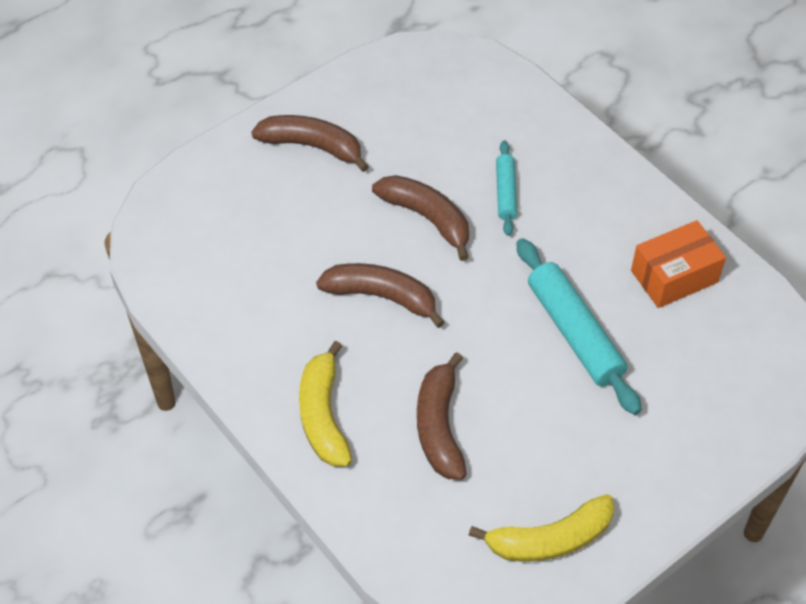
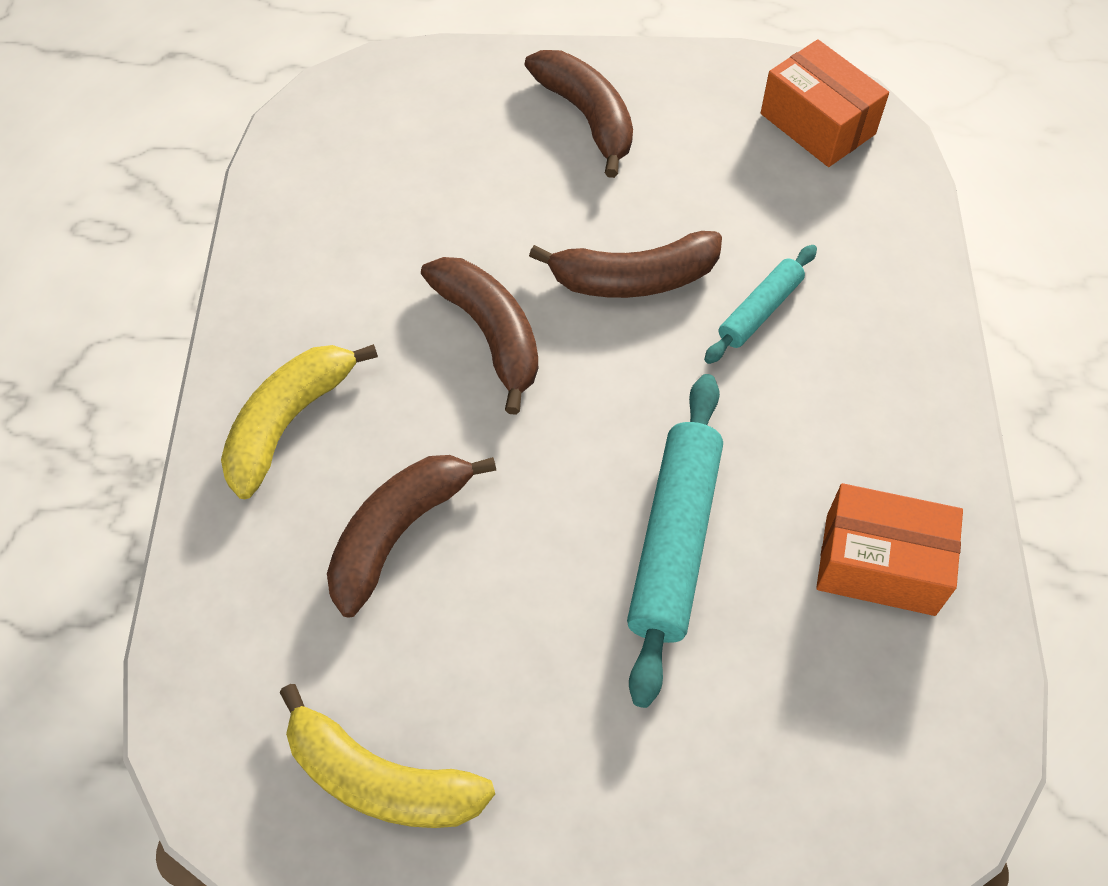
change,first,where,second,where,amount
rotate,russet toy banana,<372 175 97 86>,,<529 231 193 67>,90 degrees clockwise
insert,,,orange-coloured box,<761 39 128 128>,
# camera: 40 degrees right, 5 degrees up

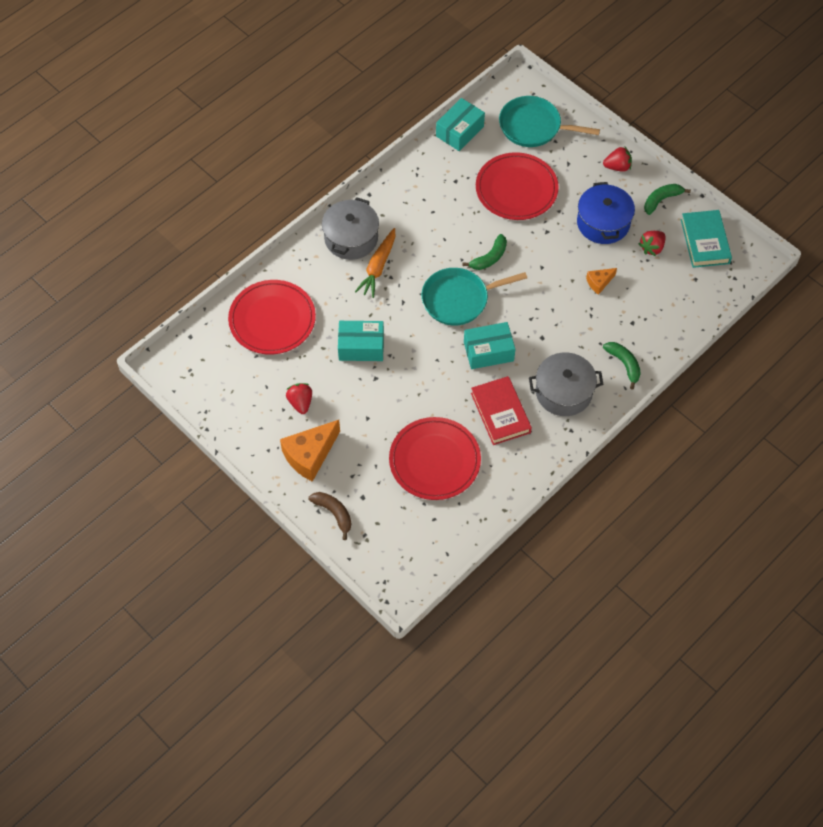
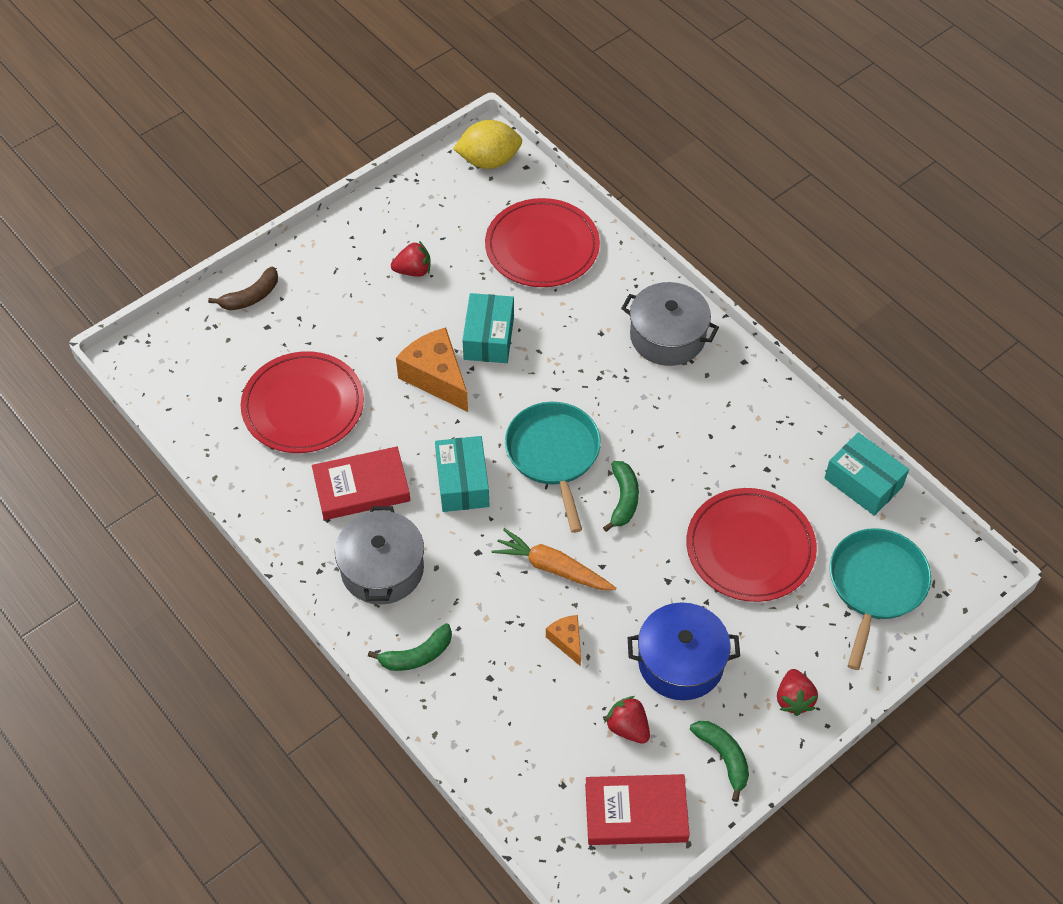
change,first,where,second,where,amount
move,orange-coloured cheese wedge,<280 420 60 62>,,<396 328 72 84>,
move,orange-coloured root vegetable,<355 228 40 70>,,<492 528 124 62>,
rotate,green toy banana,<463 234 44 36>,,<603 461 36 71>,135 degrees counterclockwise
recolor,turquoise hardback,<681 210 51 58>,scarlet hardback,<585 774 105 71>,
insert,,,golden lemon,<453 120 69 49>,
# camera: 95 degrees right, 5 degrees down

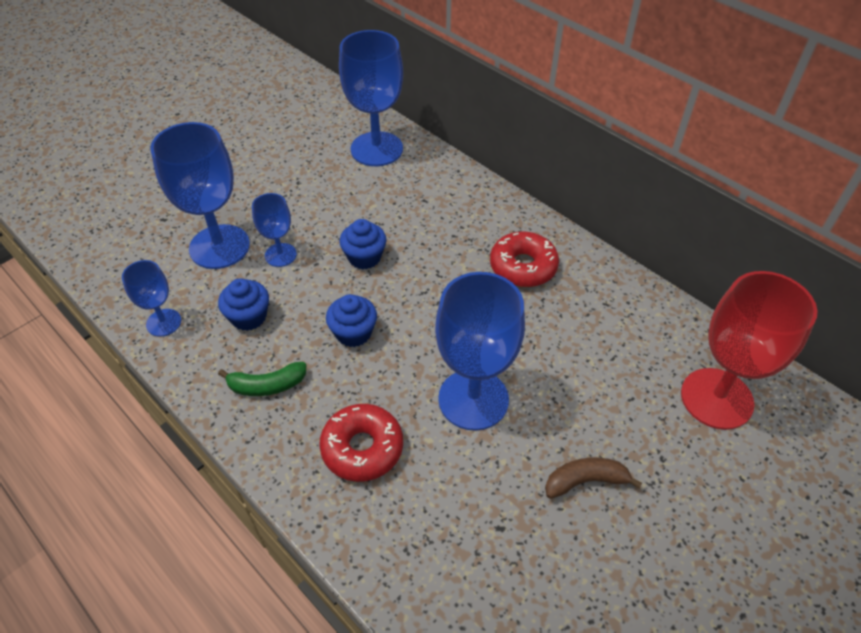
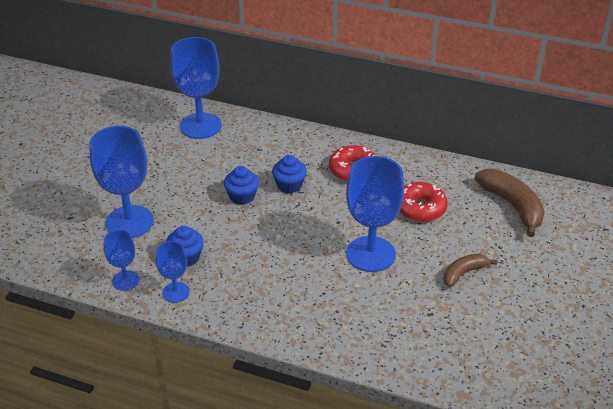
change,first,where,second,where,amount
delete,green toy banana,<218 362 89 34>,,,
move,royal blue wine glass,<252 193 45 74>,,<156 241 34 62>,
move,scarlet donut,<319 404 84 78>,,<400 182 48 40>,
move,royal blue cupcake,<326 294 51 53>,,<272 155 35 38>,
replace,scarlet wine glass,<681 271 137 159>,russet toy banana,<475 169 70 68>,
# camera: 25 degrees left, 10 degrees down

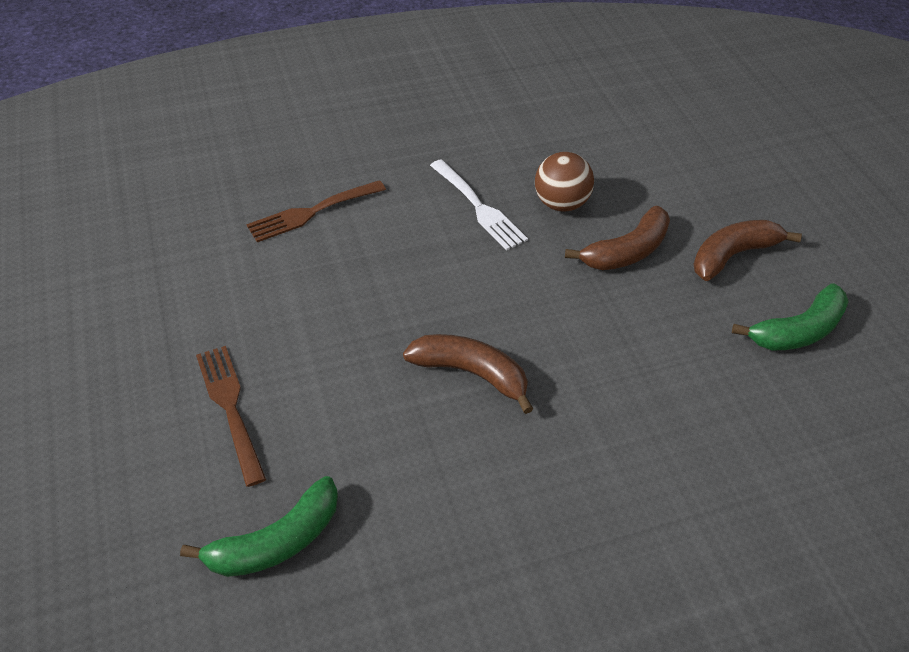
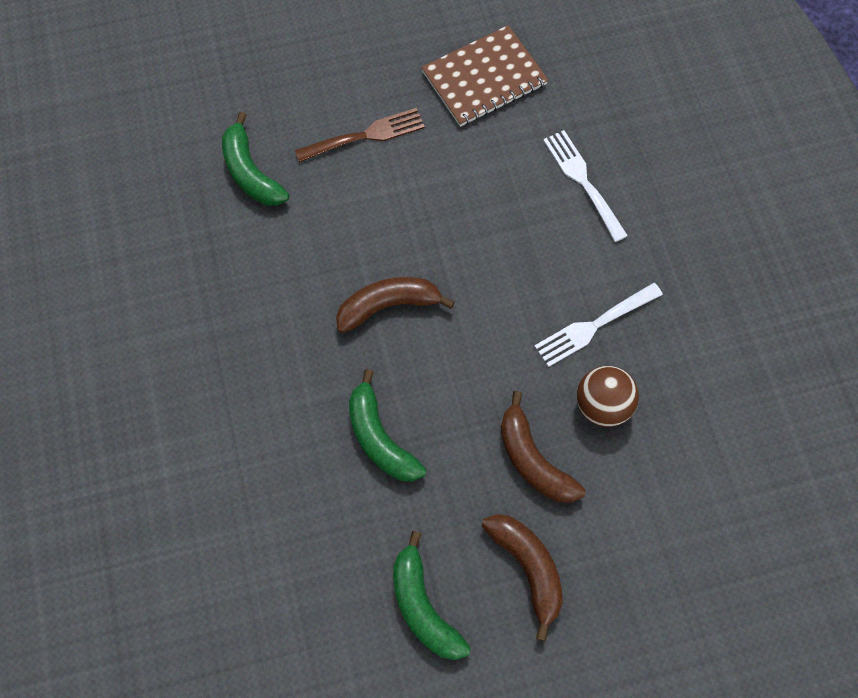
change,first,where,second,where,amount
recolor,russet dinner fork,<246 180 140 62>,white dinner fork,<543 130 85 112>,
rotate,russet toy banana,<403 334 130 80>,,<336 277 119 56>,135 degrees counterclockwise
insert,,,green toy banana,<349 369 77 113>,
insert,,,russet notepad,<421 25 127 102>,
# camera: 95 degrees right, 20 degrees up

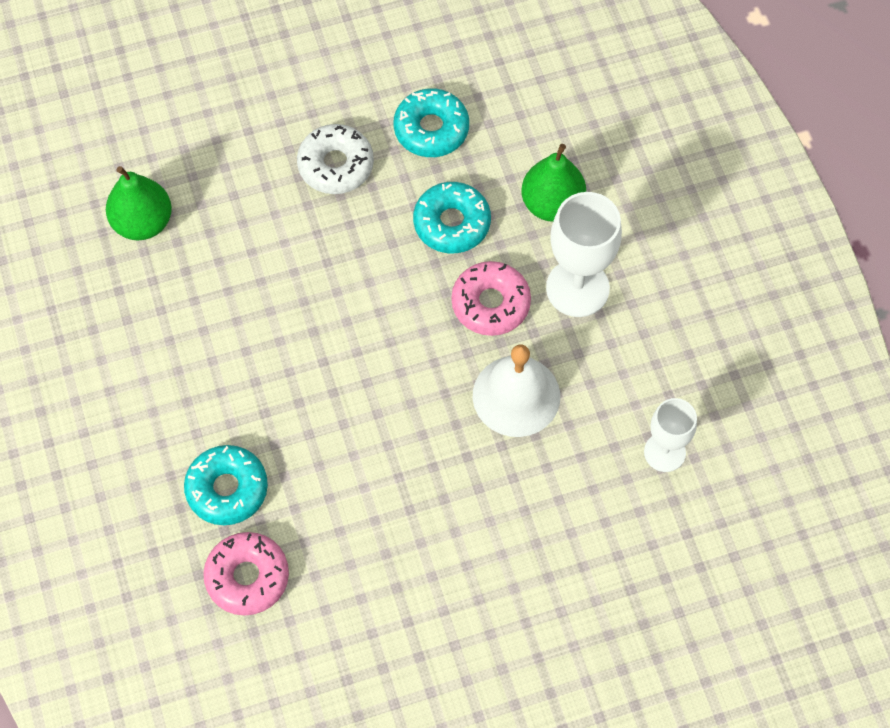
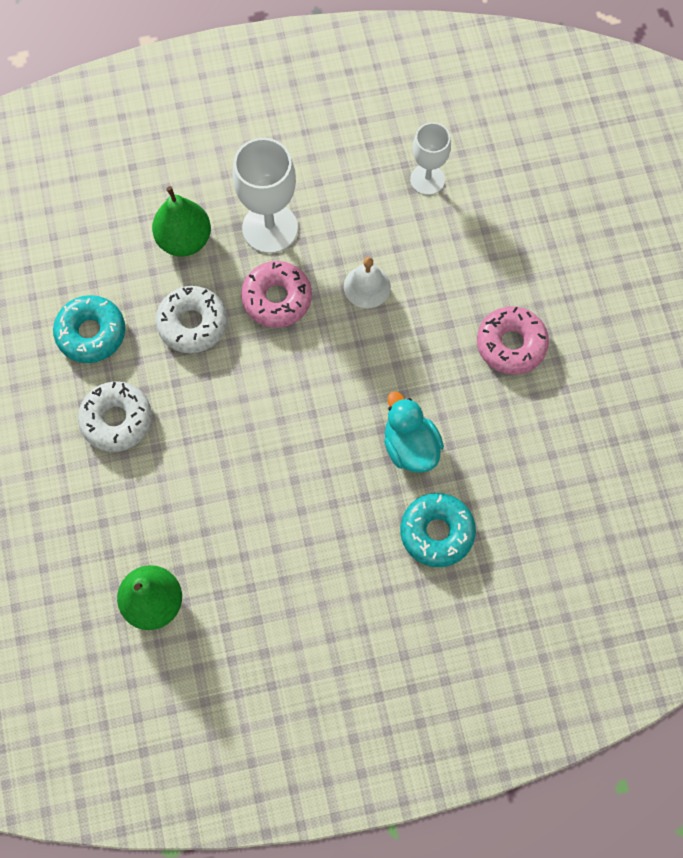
change,first,where,second,where,amount
move,pink donut,<203 532 86 84>,,<477 306 72 69>,
recolor,turquoise donut,<413 182 78 71>,white donut,<155 286 72 67>,
resize,white hand bell,<473 344 87 93>,,<344 257 47 51>,x0.62
insert,,,turquoise duck,<384 391 60 82>,
# camera: 85 degrees left, 5 degrees up

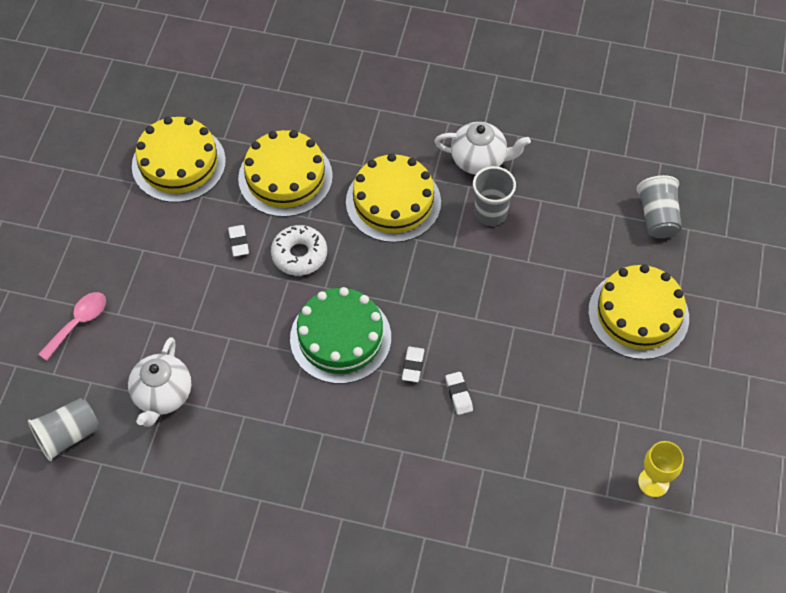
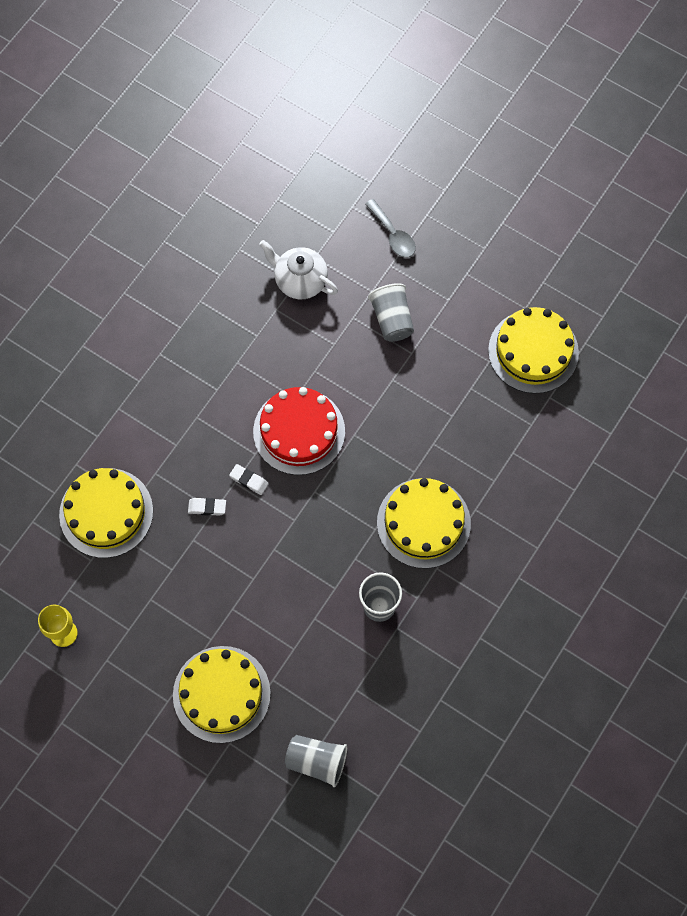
change,first,where,second,where,amount
move,ash-grey beaker,<28 398 71 63>,,<368 283 46 59>,
recolor,pink teaspoon,<38 292 68 69>,ash-grey teaspoon,<365 199 51 58>,
delete,white pencil eraser,<228 225 21 31>,,,
move,golden gateau,<238 130 95 87>,,<59 468 94 90>,
delete,white donut,<271 225 56 51>,,,
recolor,green gateau,<290 287 101 97>,scarlet gateau,<253 387 92 88>,
delete,white china teapot,<434 122 97 53>,,,
# camera: 110 degrees right, 10 degrees up

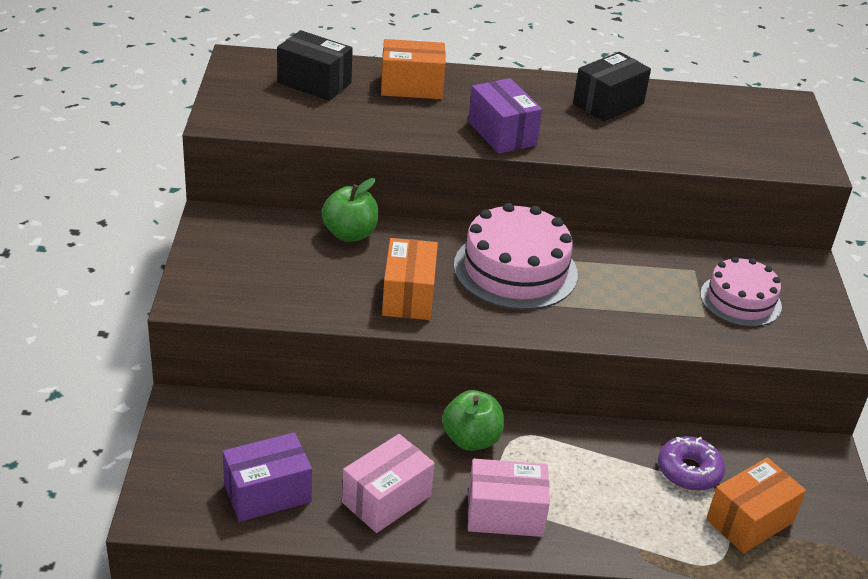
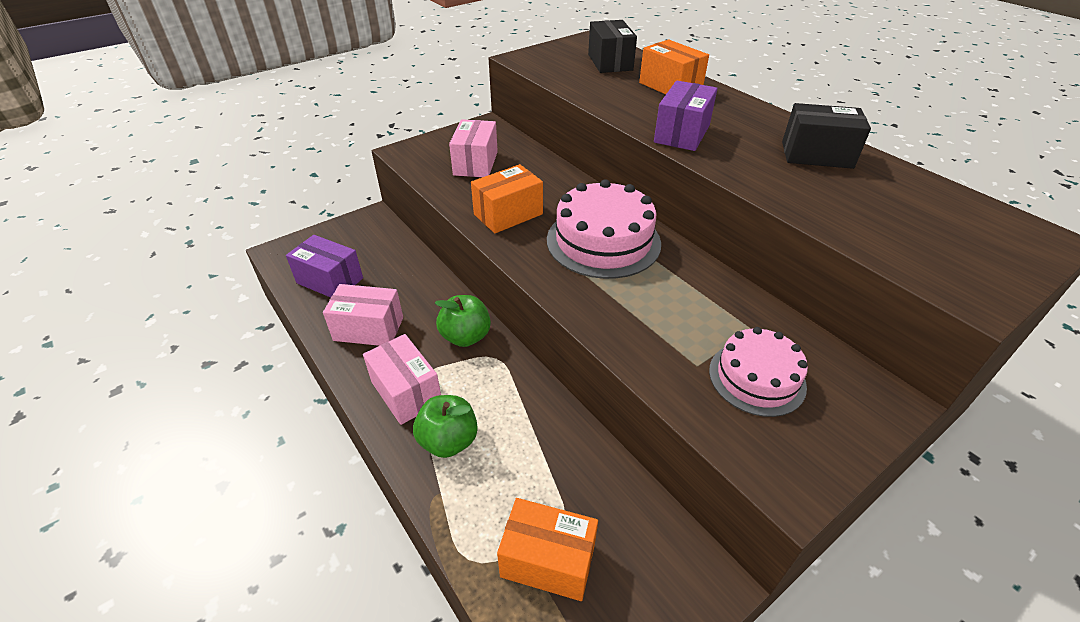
change,first,where,second,where,amount
move,green apple fruit,<322 178 57 64>,,<413 395 65 63>,
delete,violet donut,<658 436 67 55>,,,
insert,,,pink box,<449 119 49 58>,
# camera: 55 degrees right, 5 degrees up

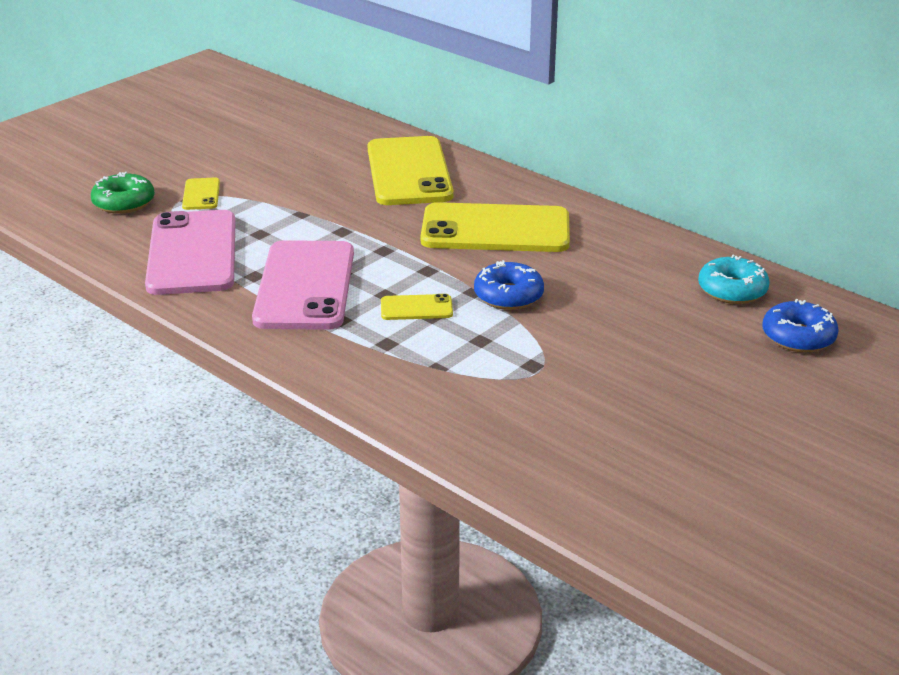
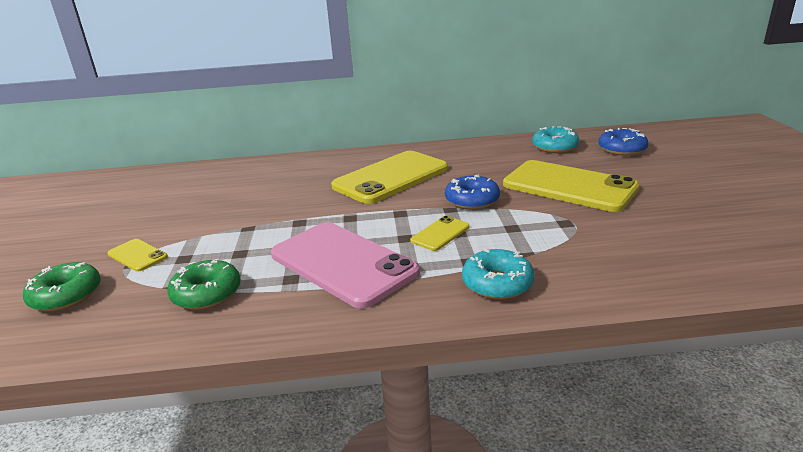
change,first,where,second,where,amount
replace,pink phone,<145 210 91 85>,green donut,<167 259 74 51>,
move,golden phone,<368 136 86 69>,,<503 160 136 52>,
insert,,,turquoise donut,<462 249 73 51>,
# camera: 45 degrees left, 5 degrees down

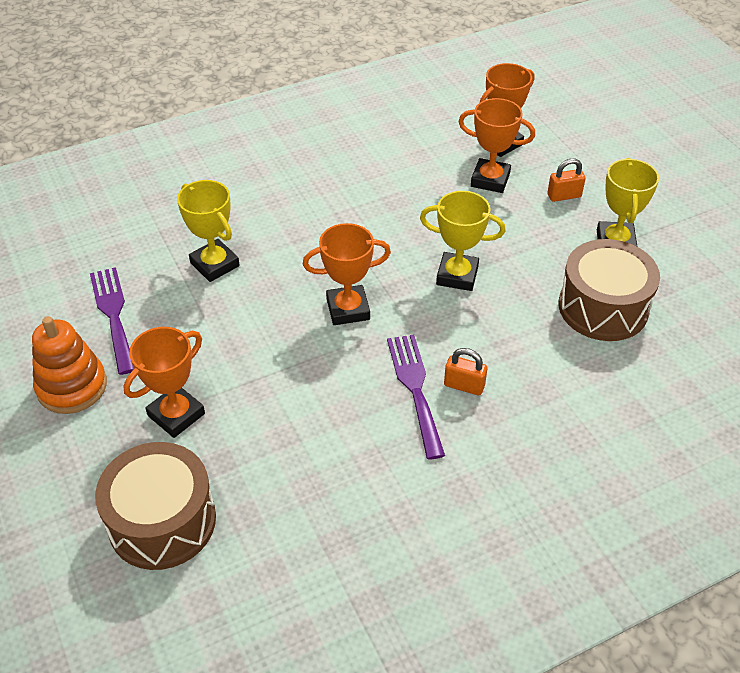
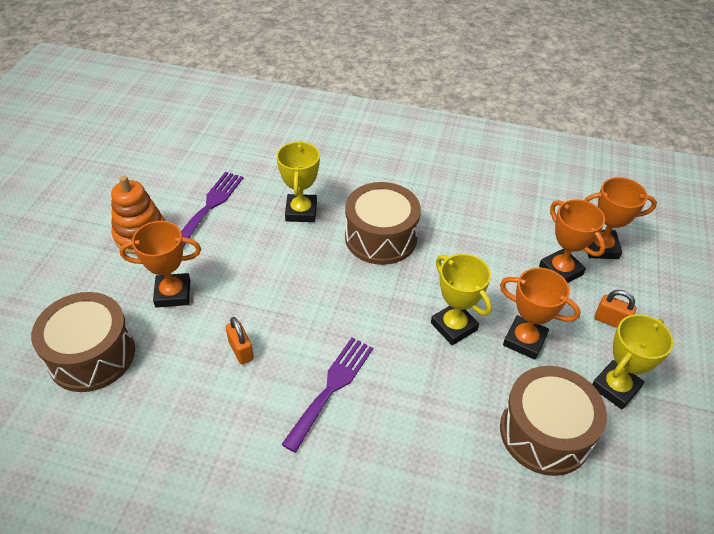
change,first,where,second,where,amount
move,orange-coloured award cup,<303 223 88 102>,,<500 268 81 92>,
move,orange-coloured padlock,<444 348 43 47>,,<226 317 28 47>,
insert,,,russet drum,<345 182 76 83>,
# camera: 40 degrees right, 0 degrees up

